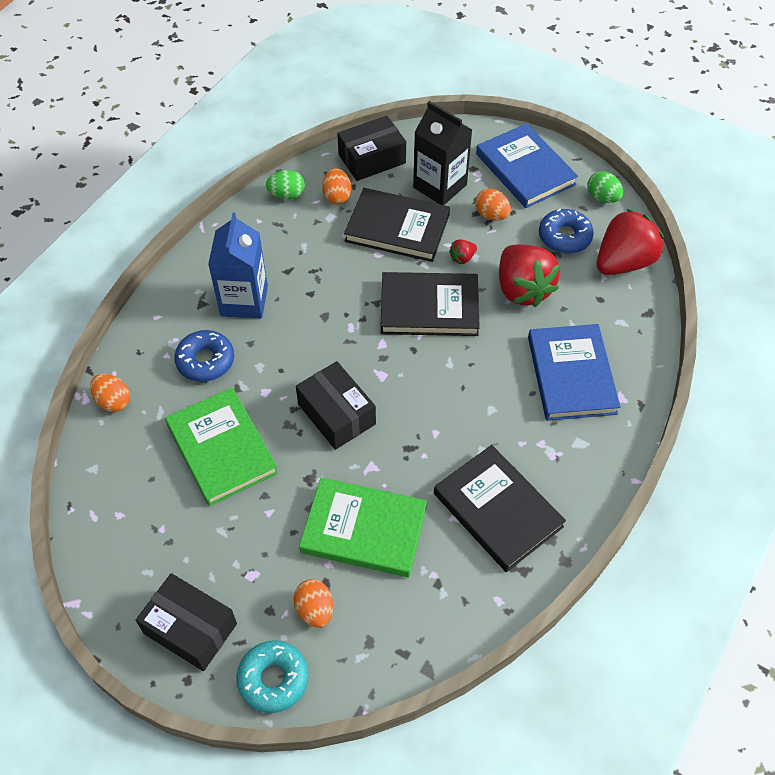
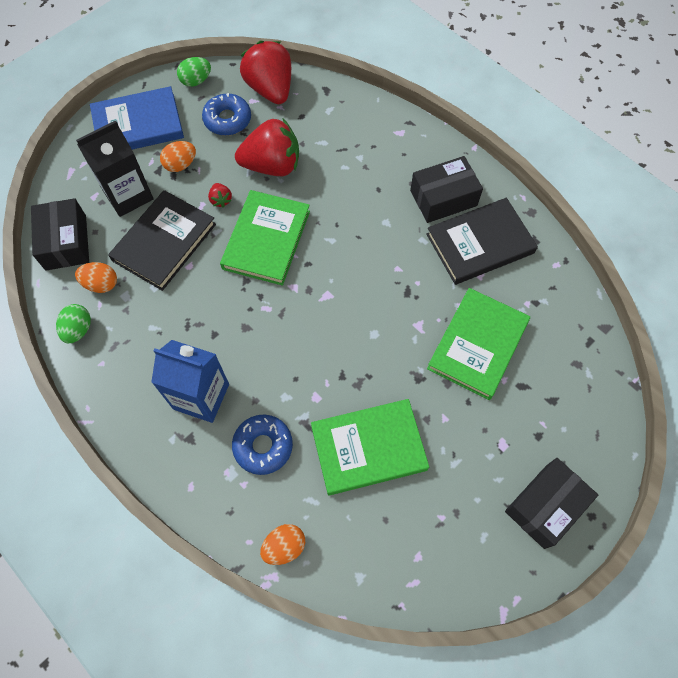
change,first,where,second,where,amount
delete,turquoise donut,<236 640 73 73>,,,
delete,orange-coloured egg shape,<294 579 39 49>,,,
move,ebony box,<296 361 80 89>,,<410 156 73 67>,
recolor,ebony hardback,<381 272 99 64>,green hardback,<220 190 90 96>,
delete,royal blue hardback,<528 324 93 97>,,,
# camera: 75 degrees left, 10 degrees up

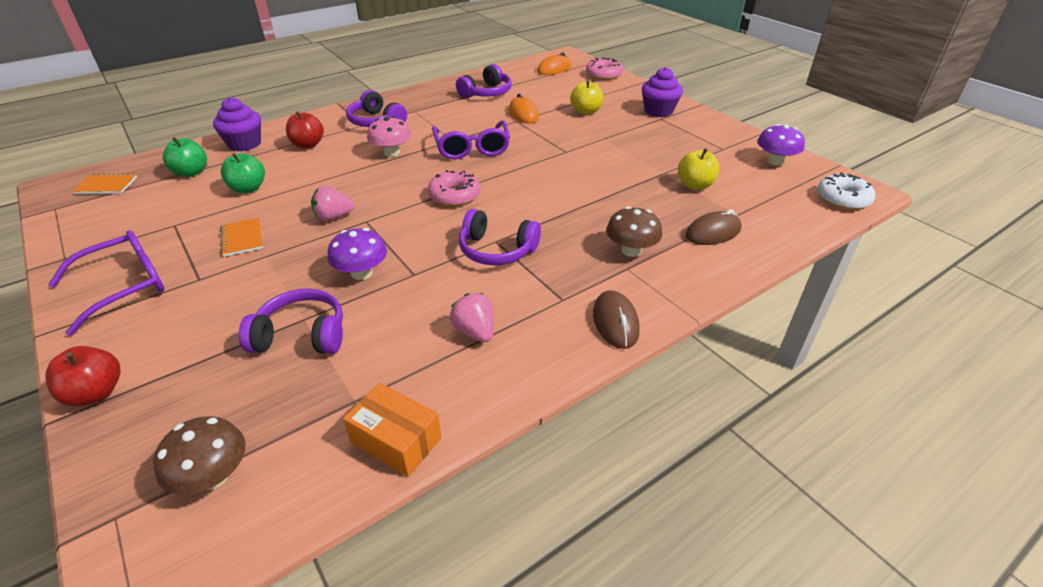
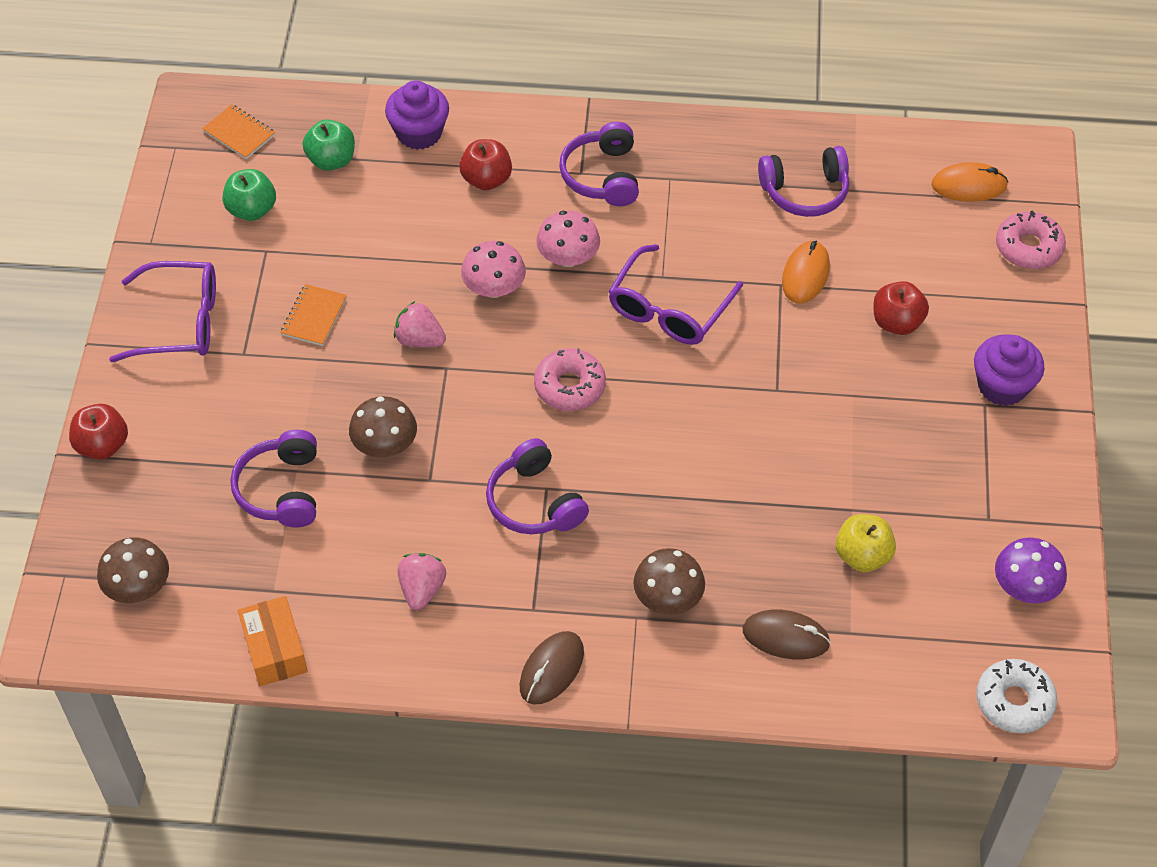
change,first,where,second,where,amount
move,green apple fruit,<221 153 44 41>,,<223 169 53 52>,
rotate,violet headphones,<239 288 104 66>,,<230 430 87 97>,135 degrees counterclockwise
recolor,violet toadstool,<327 228 60 52>,russet toadstool,<349 396 68 62>,
recolor,golden apple fruit,<570 80 33 35>,scarlet apple fruit,<873 281 56 54>,
insert,,,pink toadstool,<461 241 65 57>,
# camera: 40 degrees right, 15 degrees up

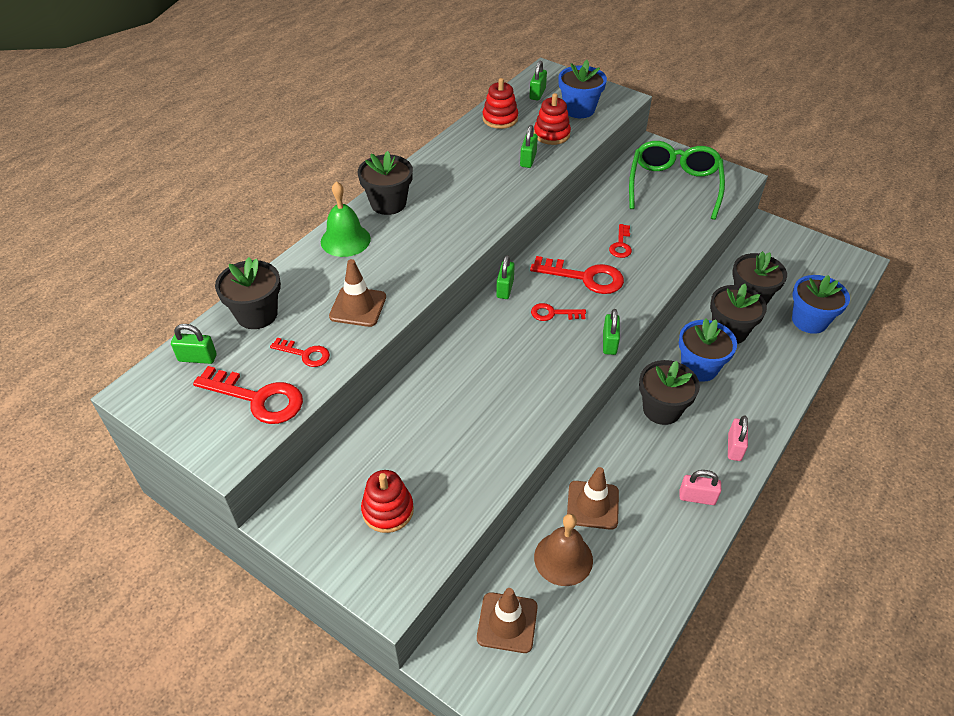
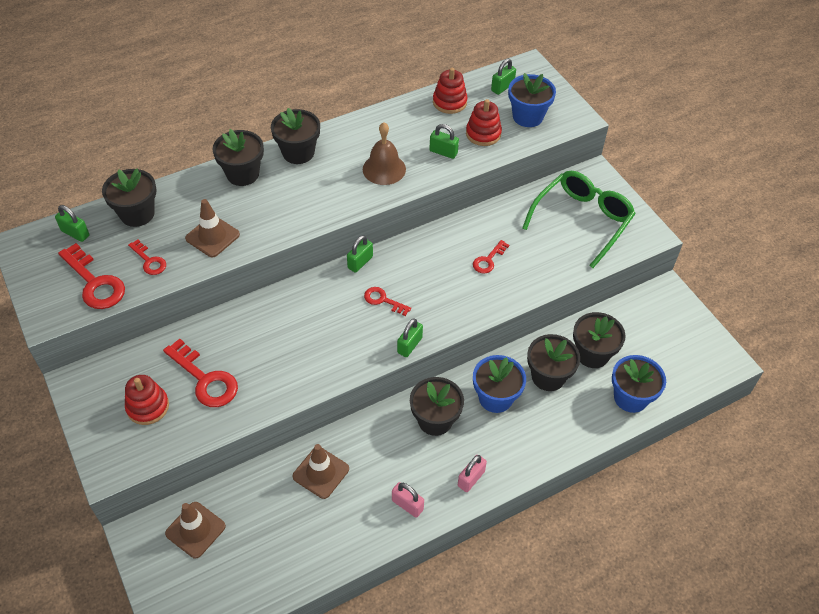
change,first,where,second,where,amount
replace,green hand bell,<321 181 50 76>,ebony potted plant,<212 129 52 57>,
rotate,green padlock,<520 125 18 43>,,<429 124 30 35>,75 degrees clockwise
move,scarlet latchkey,<530 256 94 38>,,<163 339 75 68>,
move,russet hand bell,<534 514 59 72>,,<363 122 43 63>,
# camera: 25 degrees right, 5 degrees up

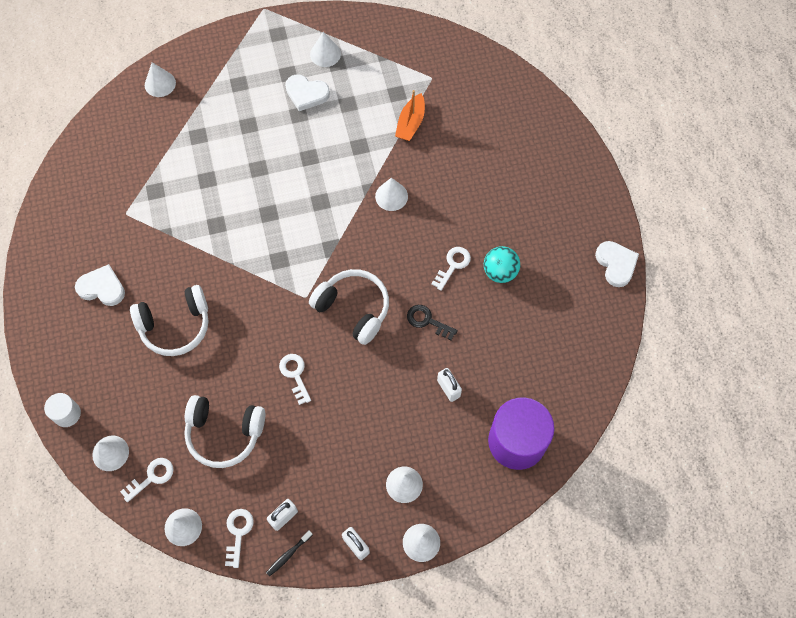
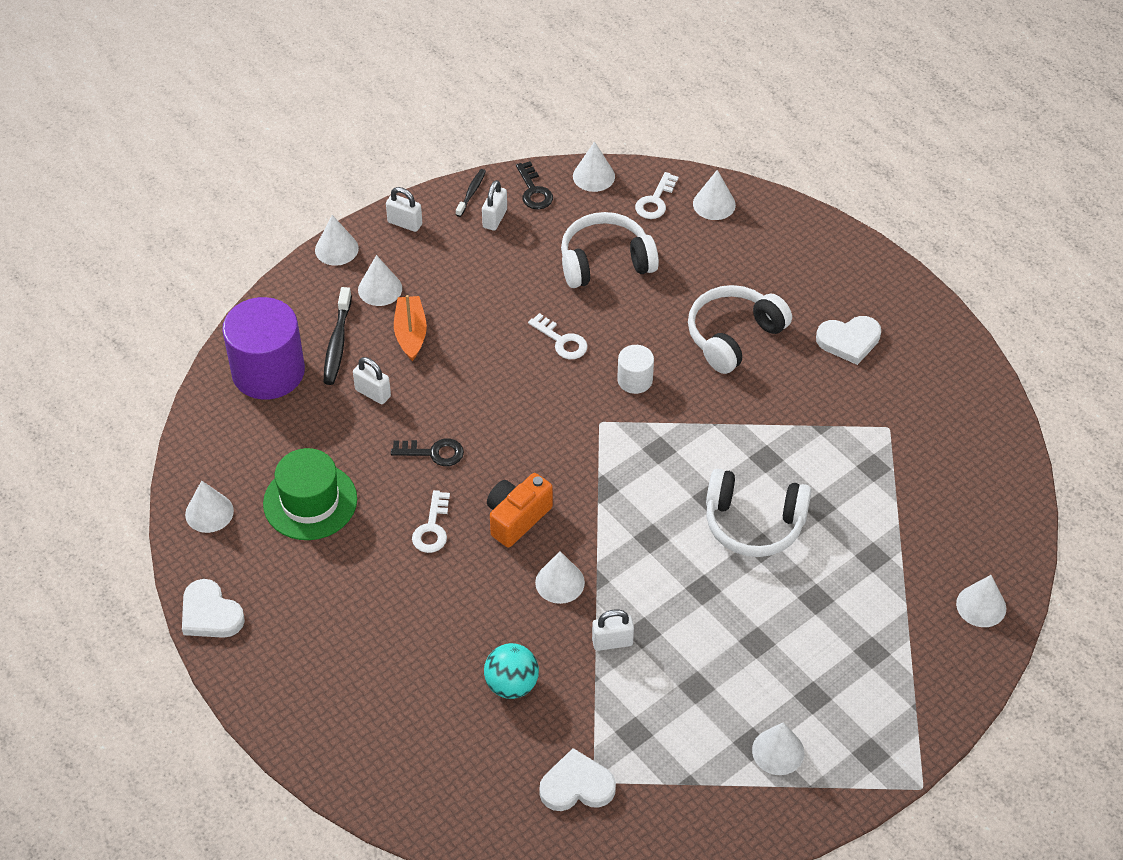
change,first,where,second,where,amount
move,white cylinder shape,<44 393 37 34>,,<617 345 37 49>,
recolor,white latchkey,<225 509 29 59>,ebony latchkey,<516 161 37 49>,
move,white heart,<285 74 45 37>,,<539 748 77 63>,
move,white headphones,<309 269 80 76>,,<706 469 106 88>,
move,orange-coloured toy boat,<395 90 30 51>,,<394 295 33 66>,
move,turquoise ball,<484 246 36 37>,,<484 643 55 56>,
insert,,,white cone shape,<185 480 49 53>,
insert,,,green tall hat,<263 448 94 92>,
insert,,,ebony toothbrush,<324 287 28 98>,
insert,,,orange-coloured compact camera,<487 473 66 74>,
insert,,,white padlock,<592 609 42 42>,
# camera: 155 degrees right, 15 degrees down

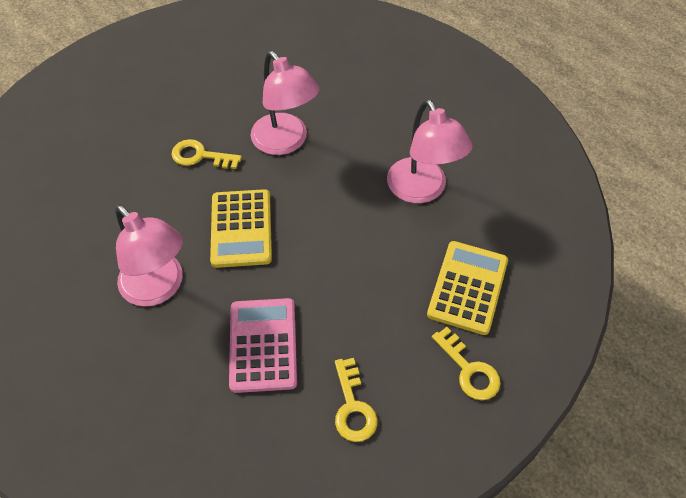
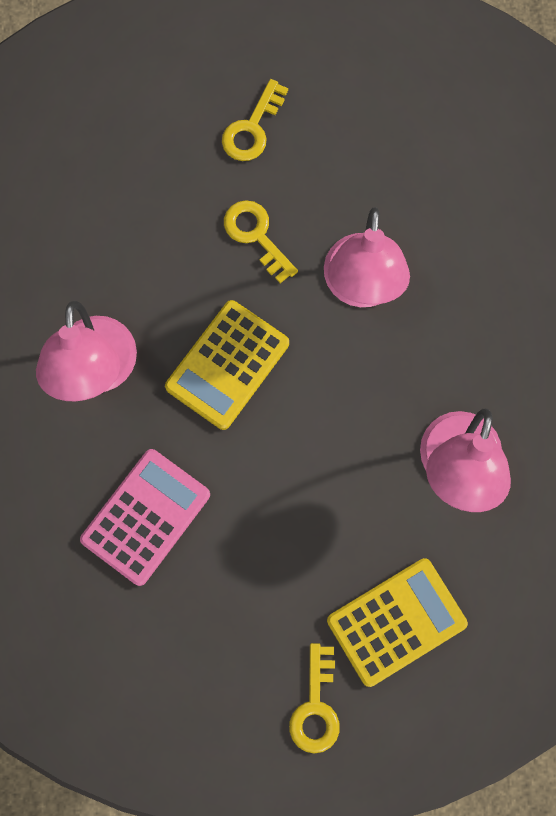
change,first,where,second,where,amount
move,golden latchkey,<335 358 43 84>,,<222 79 66 82>,
# camera: 40 degrees right, 20 degrees up

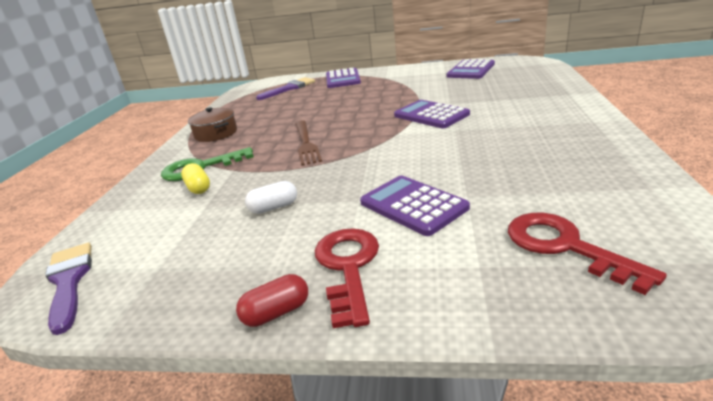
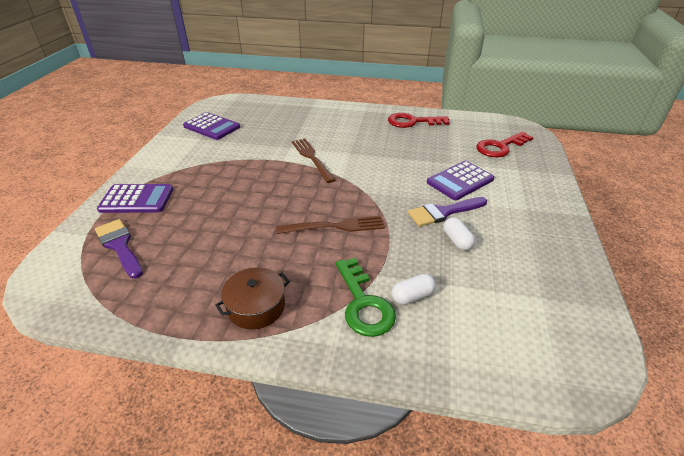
change,first,where,second,where,amount
move,violet paintbrush,<45 243 47 92>,,<408 197 79 30>,
recolor,golden pill,<181 163 29 31>,white pill,<392 274 44 31>,
delete,scarlet pill,<236 274 72 53>,,,
move,scarlet latchkey,<315 228 64 100>,,<388 113 62 15>,
replace,violet calculator,<394 100 76 28>,russet dinner fork,<292 138 43 45>,
# camera: 90 degrees left, 10 degrees up

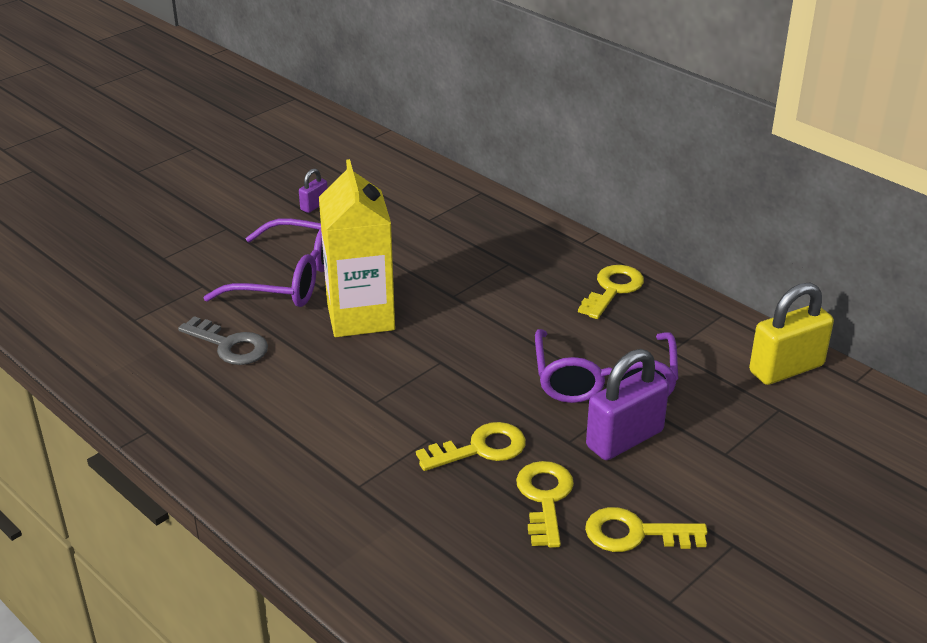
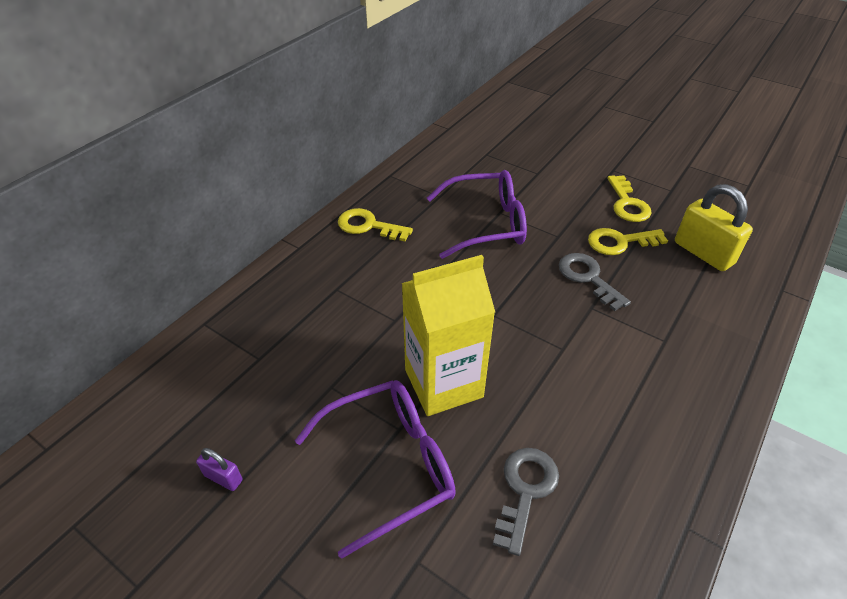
change,first,where,second,where,amount
rotate,violet glasses,<203 218 121 89>,,<295 380 161 179>,60 degrees clockwise
recolor,golden latchkey,<416 422 110 49>,ash-grey latchkey,<559 253 72 58>,
delete,violet padlock,<586 349 83 111>,,,
move,golden padlock,<749 282 85 103>,,<675 184 78 87>,
# camera: 100 degrees left, 10 degrees up

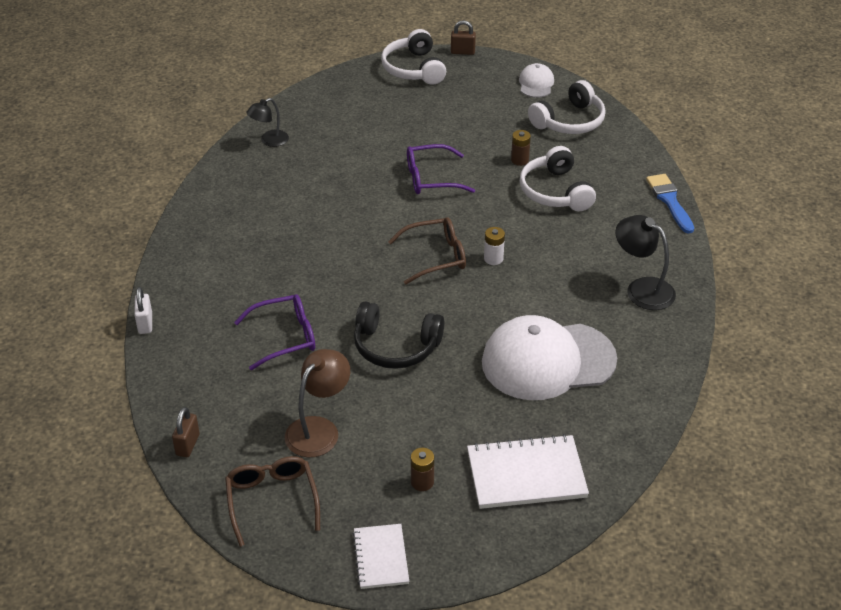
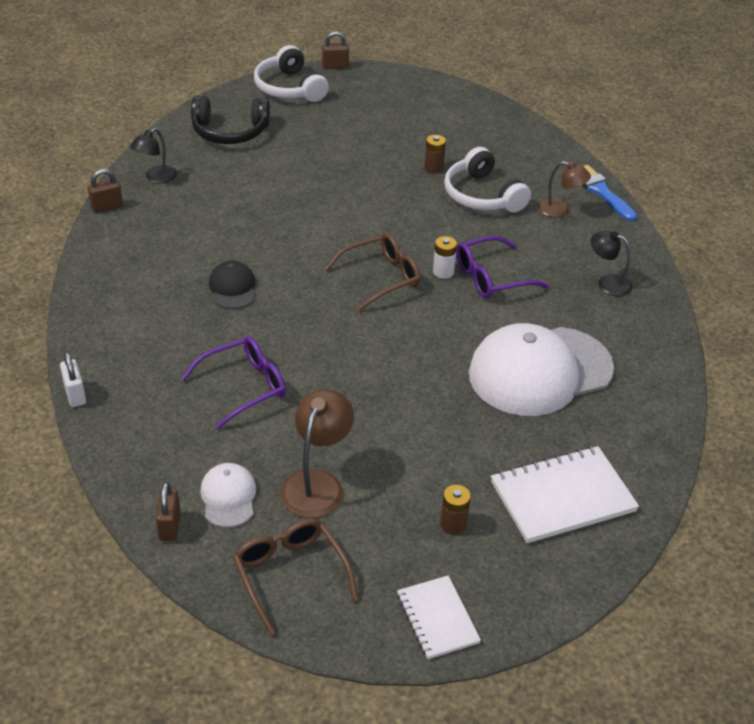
change,first,where,second,where,amount
move,ebony headphones,<354 301 90 68>,,<191 96 79 48>,
move,violet glasses,<407 144 68 50>,,<456 235 93 64>,
move,white peaked cap,<519 63 35 35>,,<200 463 56 65>,
delete,white headphones,<528 80 78 54>,,,
resize,ebony reading lamp,<615 215 61 95>,,<591 231 42 65>,x0.66
insert,,,russet padlock,<88 169 35 44>,
insert,,,ebony peaked cap,<209 261 46 48>,
insert,,,russet reading lamp,<538 161 53 56>,
# camera: 15 degrees left, 0 degrees up

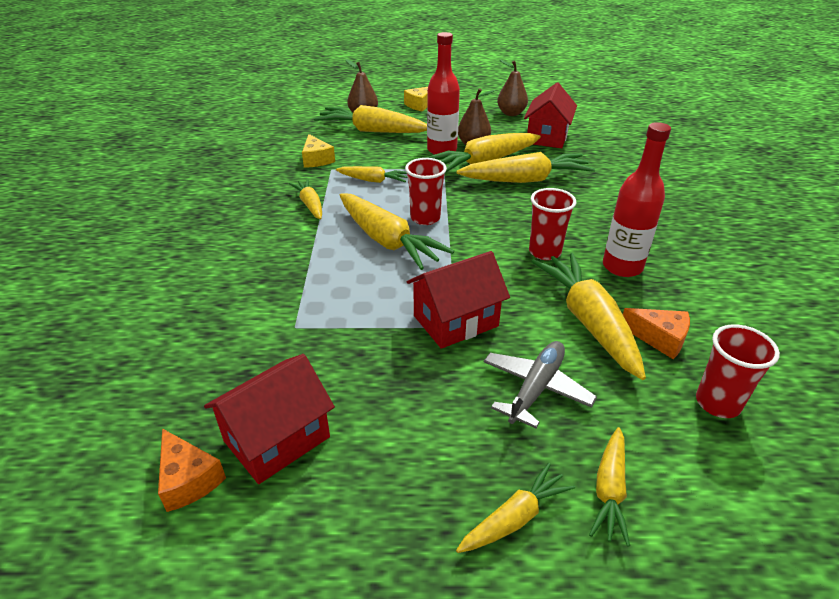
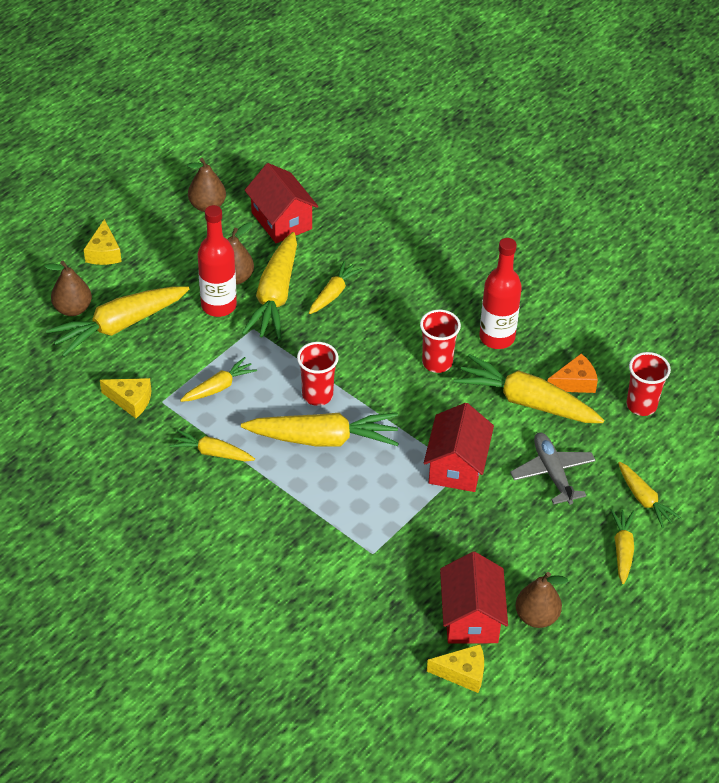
change,first,where,second,where,amount
recolor,orange-coloured cheese wedge,<158 428 68 84>,golden cheese wedge,<427 644 57 49>,
resize,golden root vegetable,<456 152 139 31>,,<309 261 53 53>,x0.55
insert,,,russet pear fruit,<515 572 53 56>,
# camera: 50 degrees left, 10 degrees up

